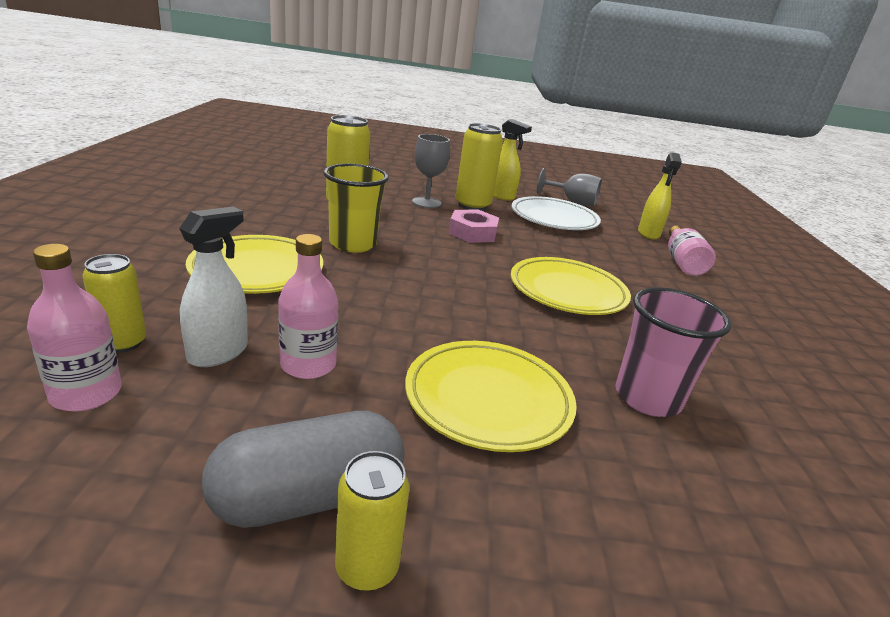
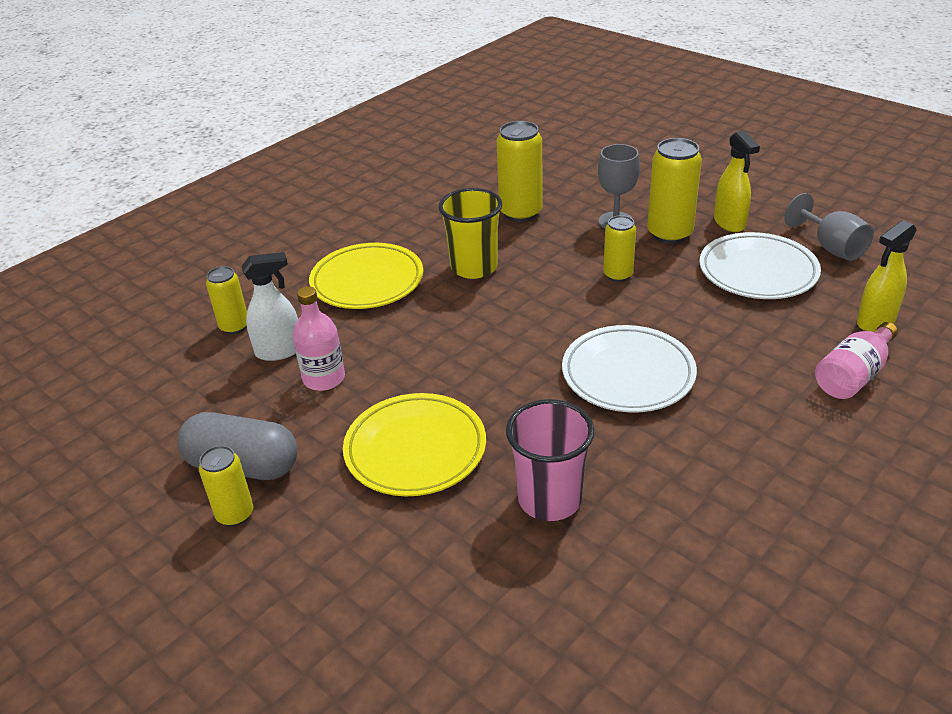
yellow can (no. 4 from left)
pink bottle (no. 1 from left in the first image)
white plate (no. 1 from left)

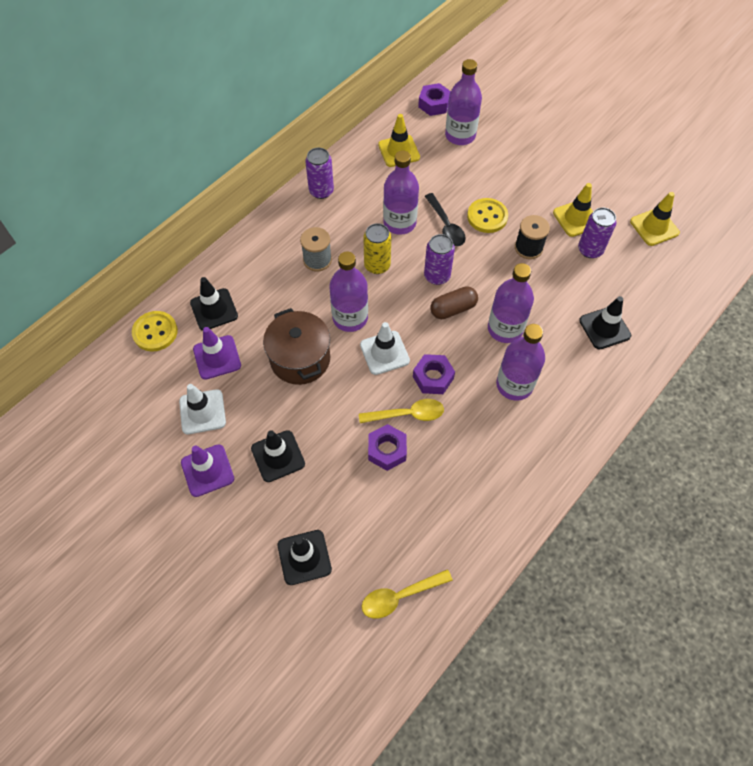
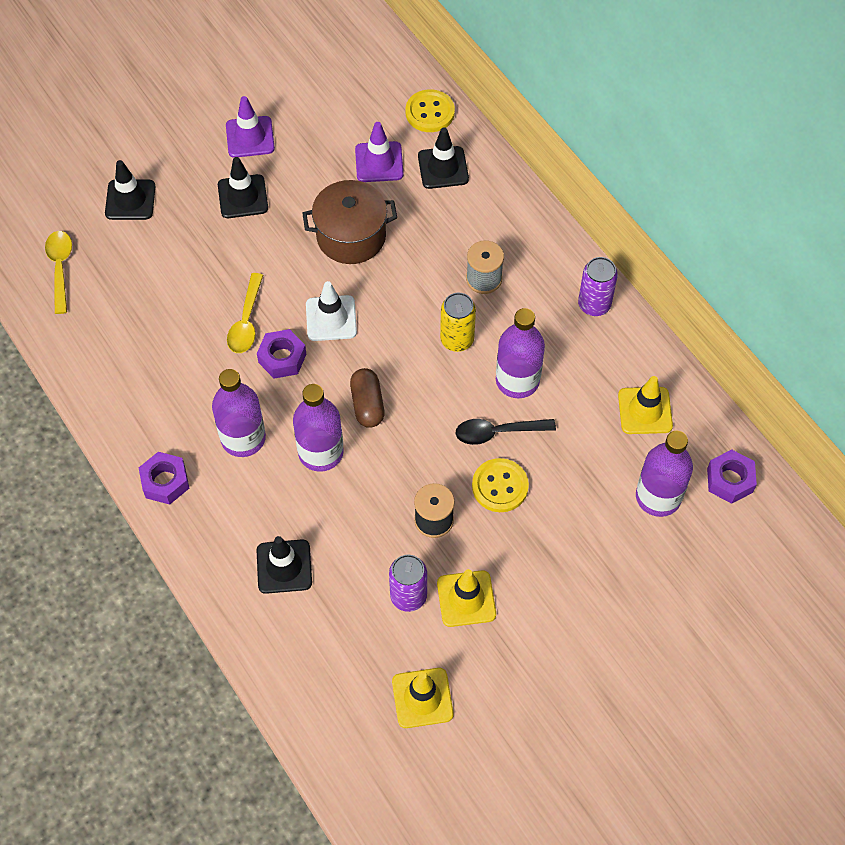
purple can (no. 2 from left in the first image)
purple bottle (no. 1 from left in the first image)
white traffic cone (no. 1 from left in the first image)
purple nut (no. 1 from left)

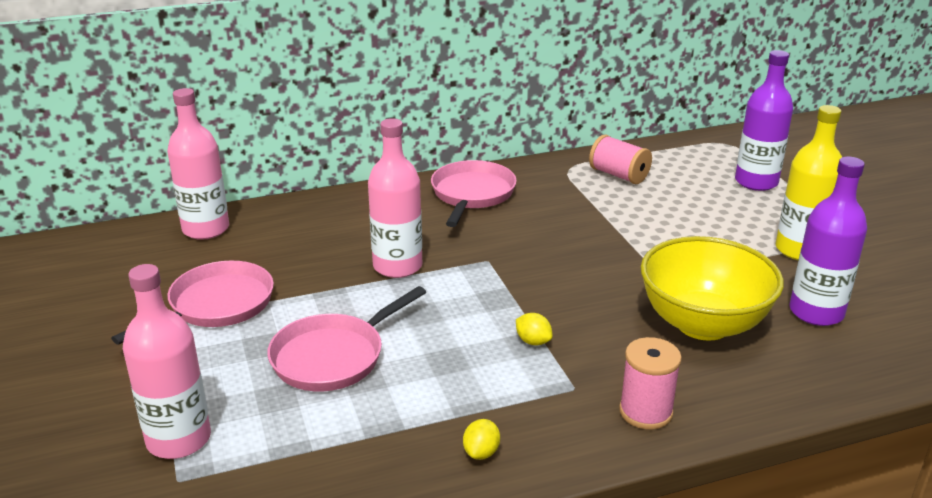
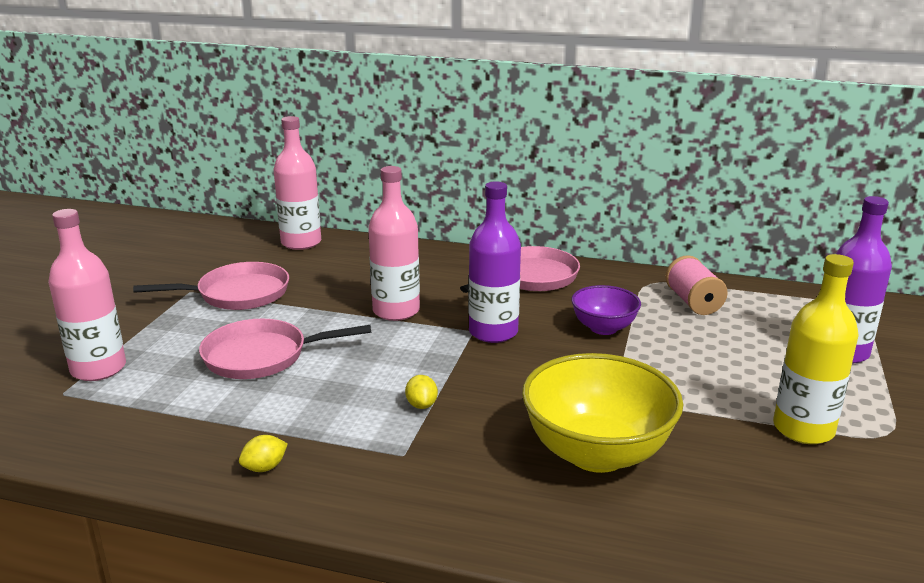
purple bottle (no. 1 from left)
pink spool (no. 2 from left in the first image)
purple bowl

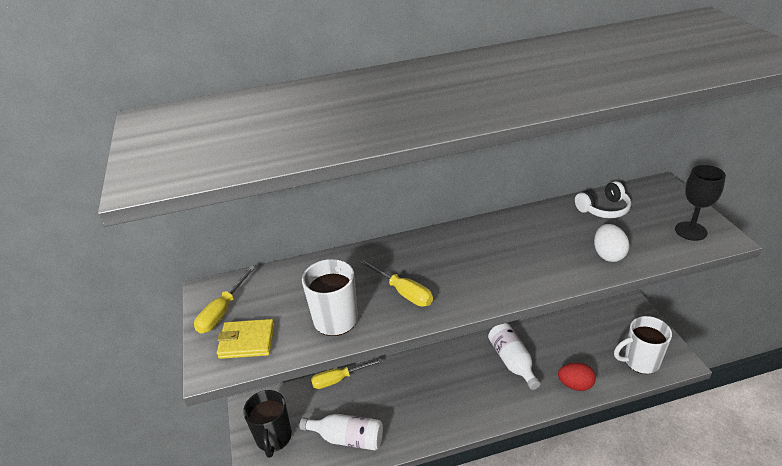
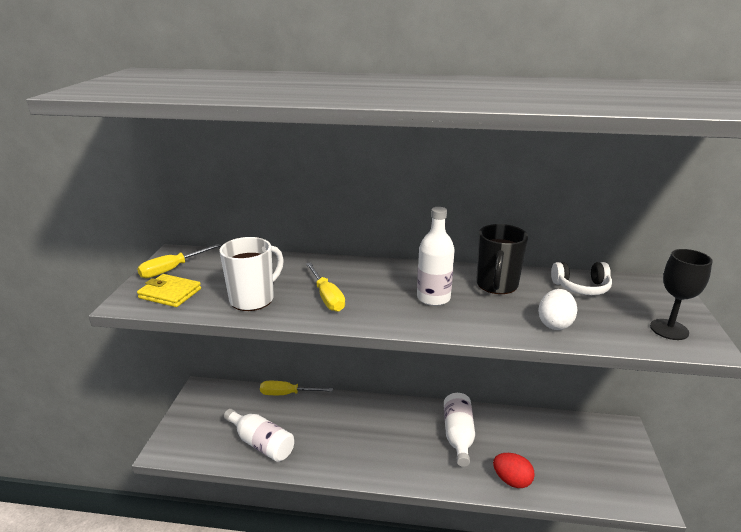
white mug (no. 2 from left in the first image)
black mug
white bottle (no. 2 from left)

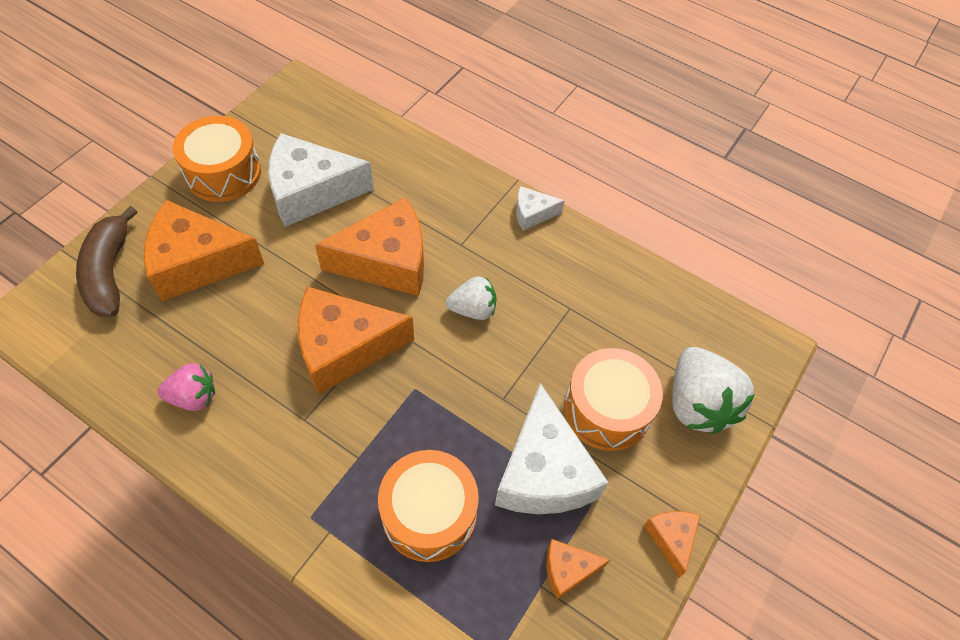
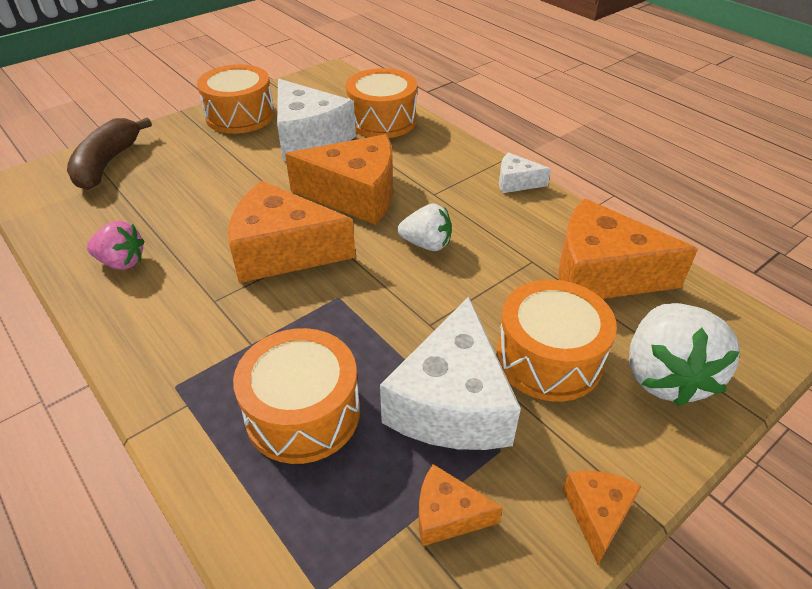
white cheese (no. 1 from left)
orange cheese (no. 5 from left)
orange drum (no. 3 from left)

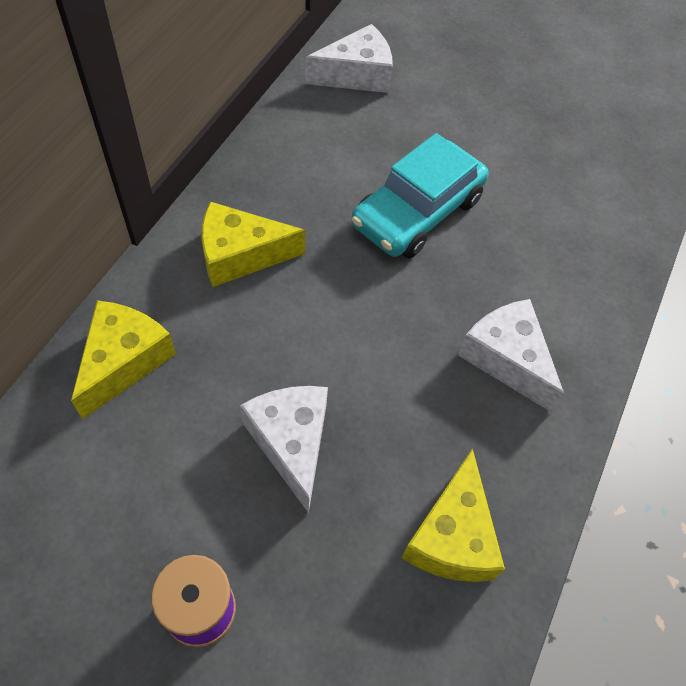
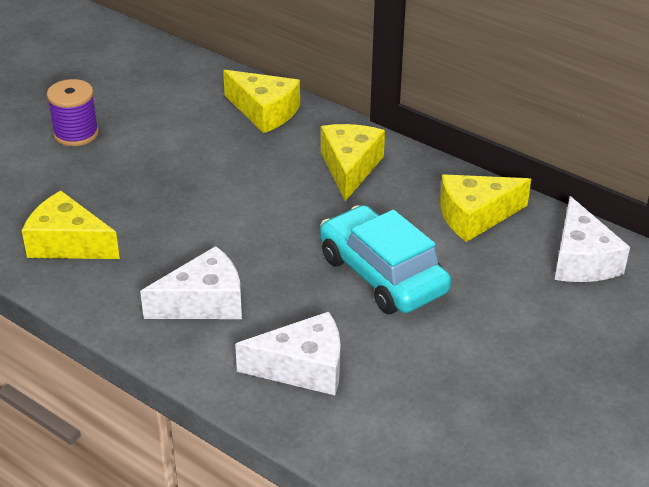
white cheese (no. 2 from left)
yellow cheese (no. 4 from left)

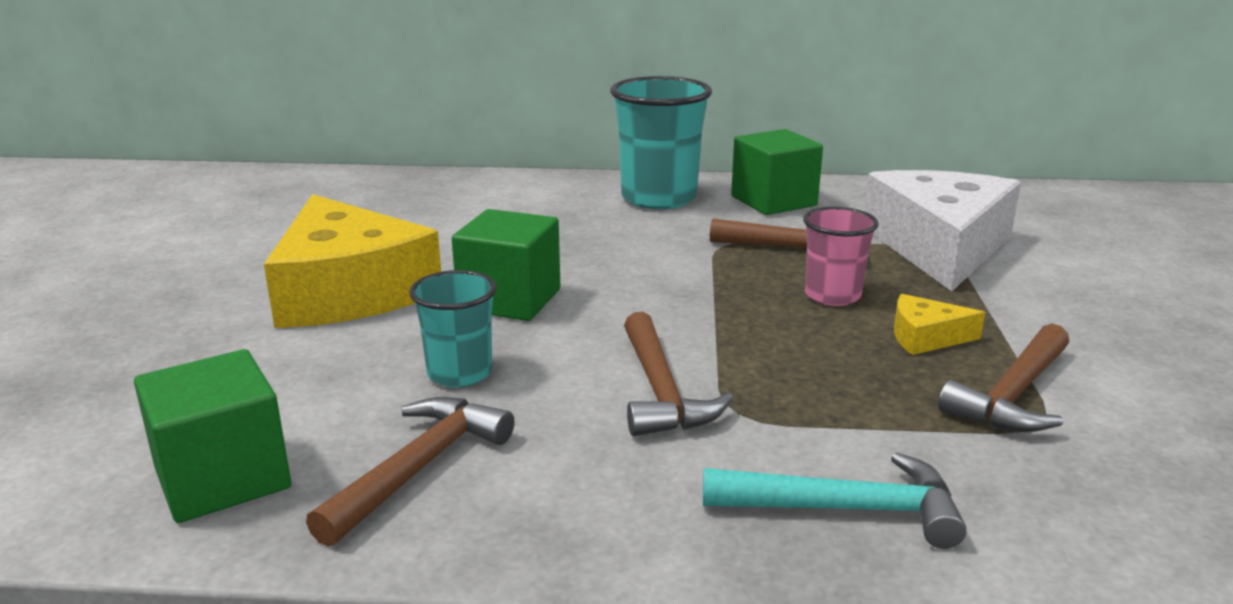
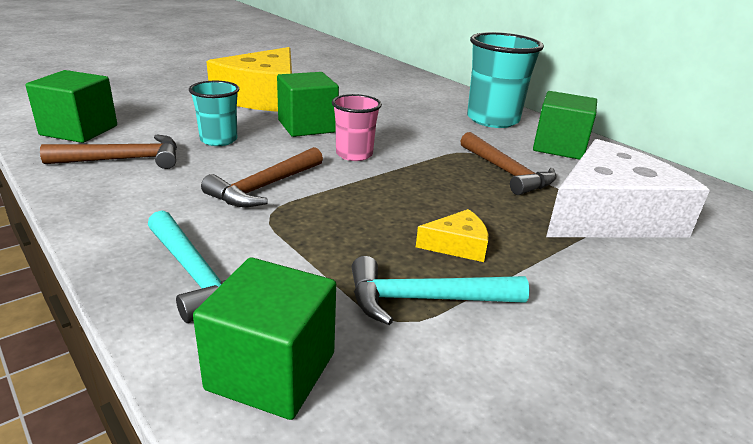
pink cup
yellow cheese (no. 2 from left)
turquoise hammer (no. 2 from left)
green cube (no. 2 from left)

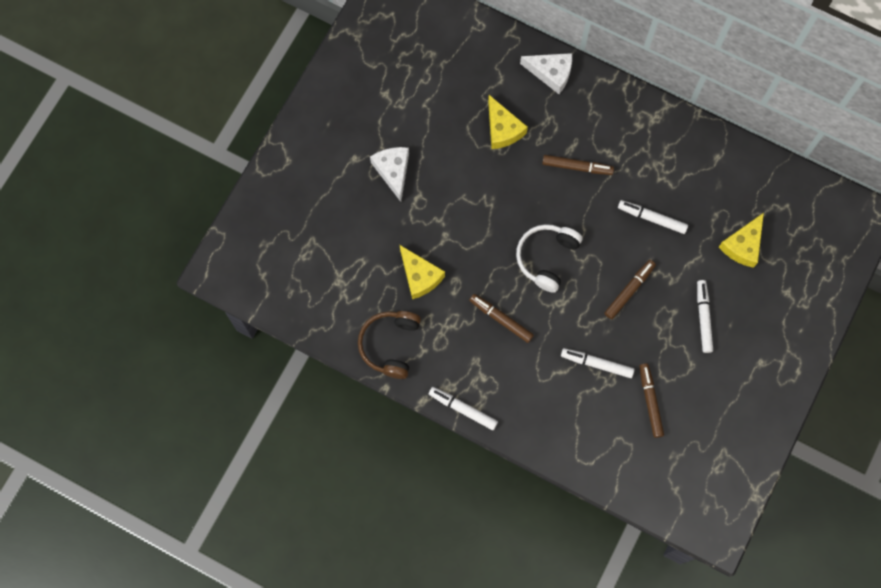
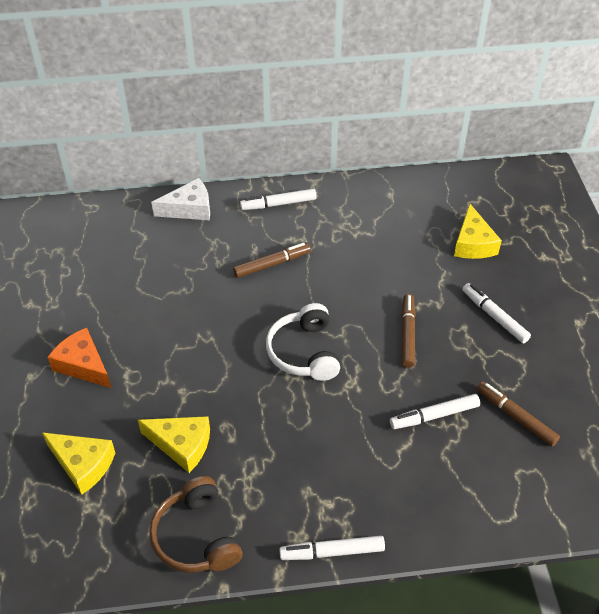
yellow cheese (no. 1 from left)
orange cheese
white marker (no. 1 from left)
brown marker (no. 1 from left in the first image)

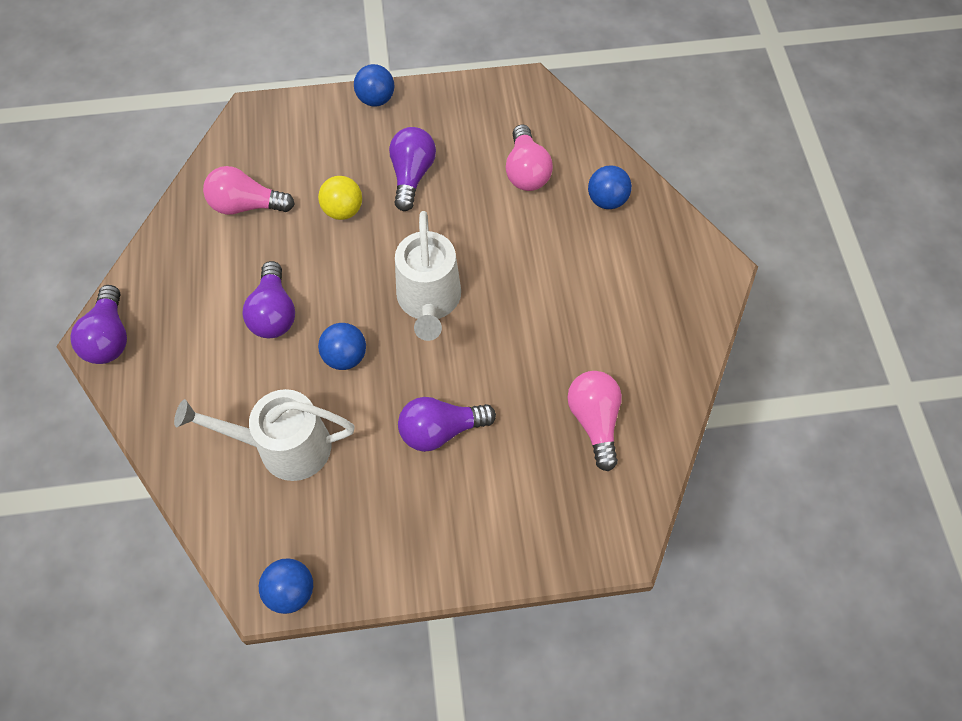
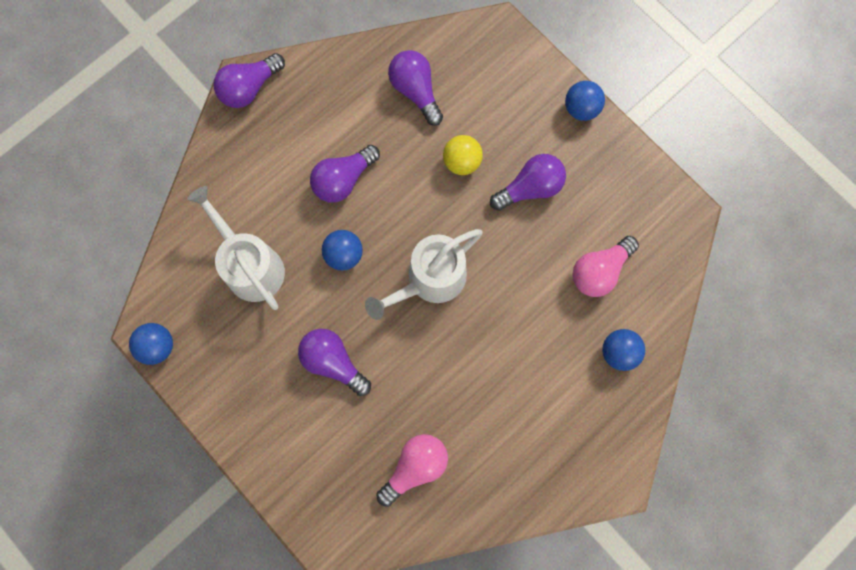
purple light bulb (no. 4 from left)

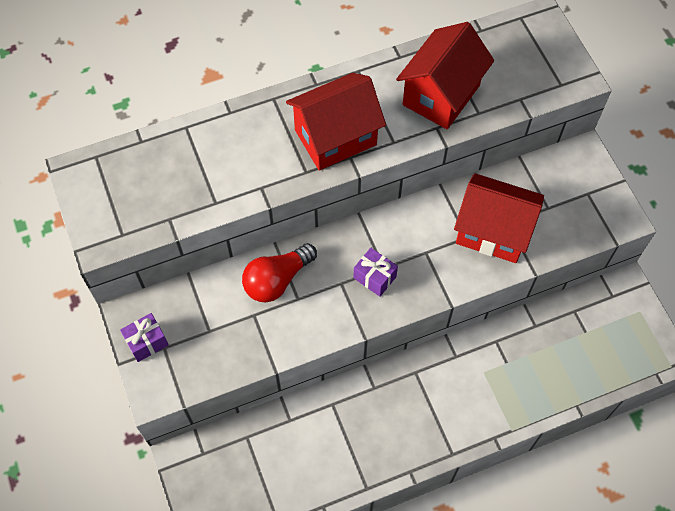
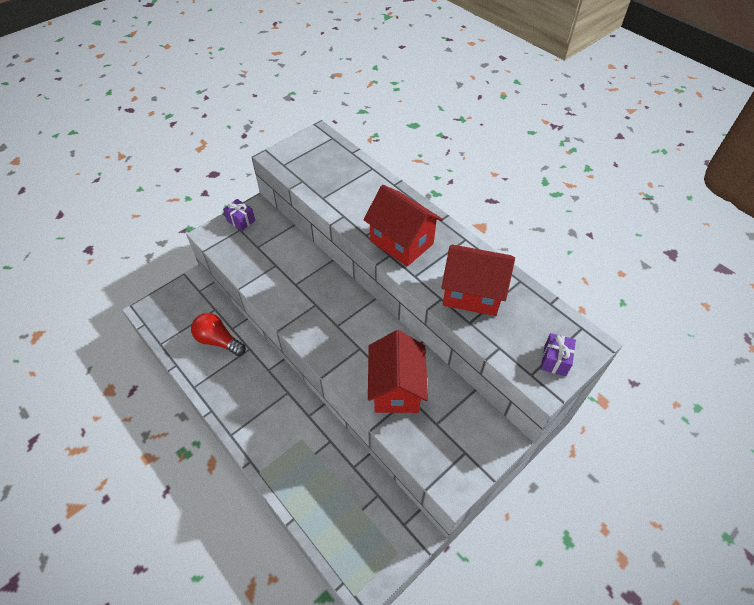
red light bulb
purple gift (no. 2 from left)

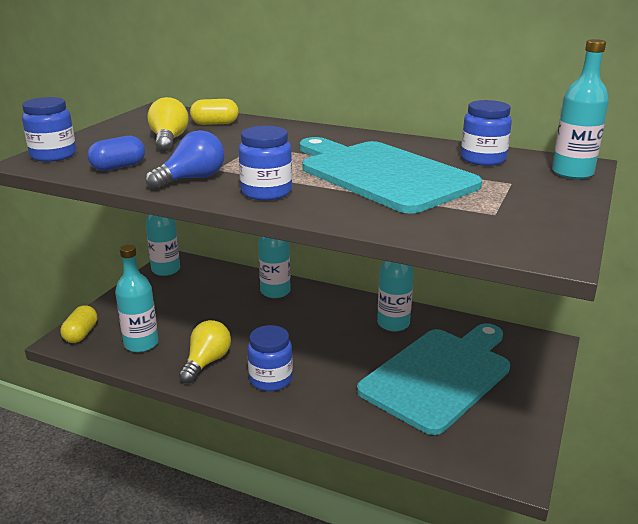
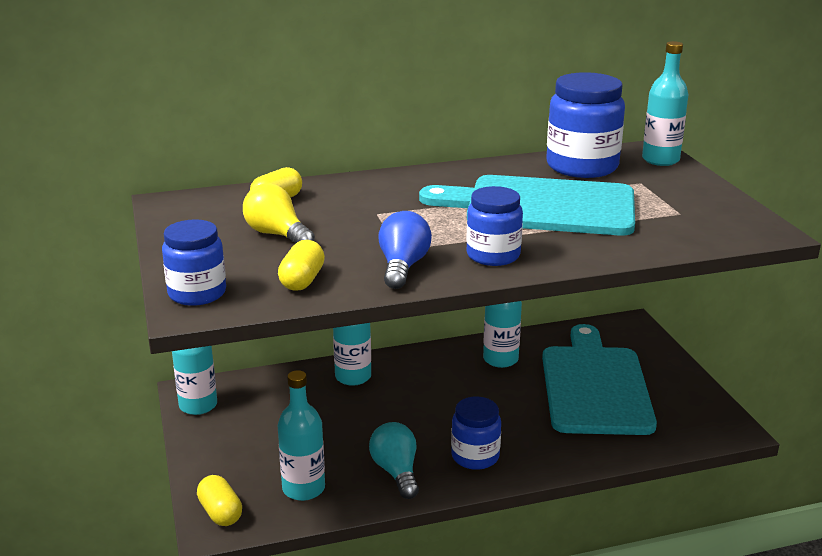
blue jar (no. 4 from left)
yellow capsule (no. 3 from left)
turquoise light bulb

